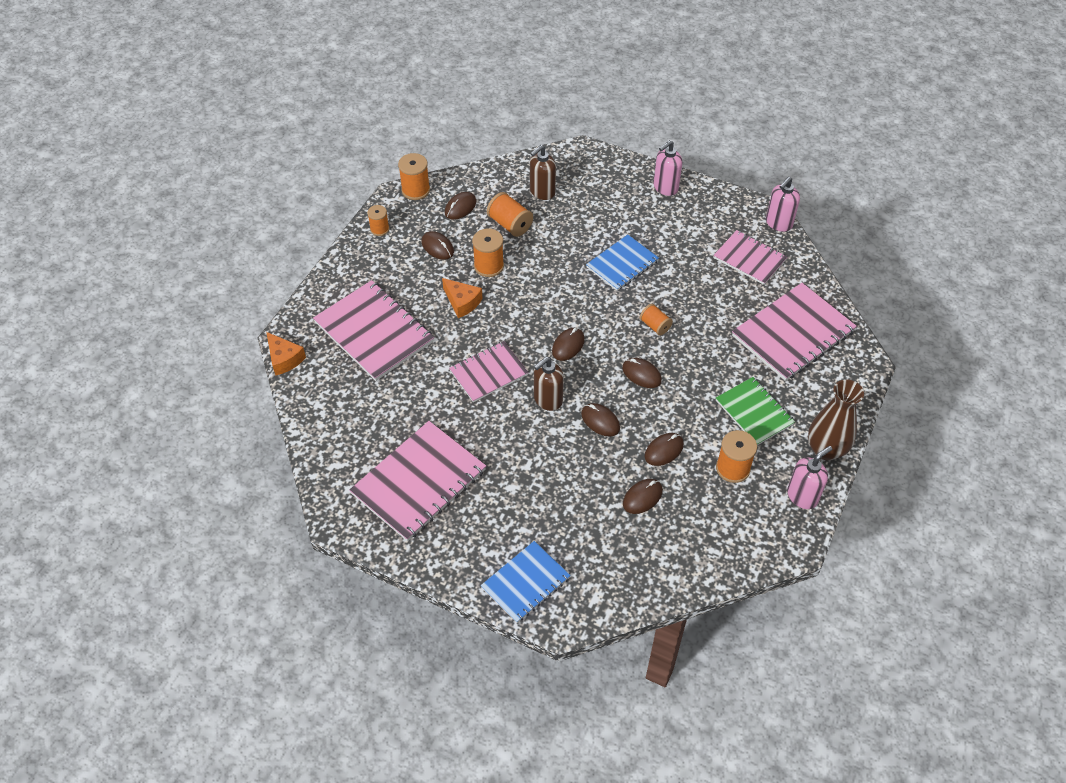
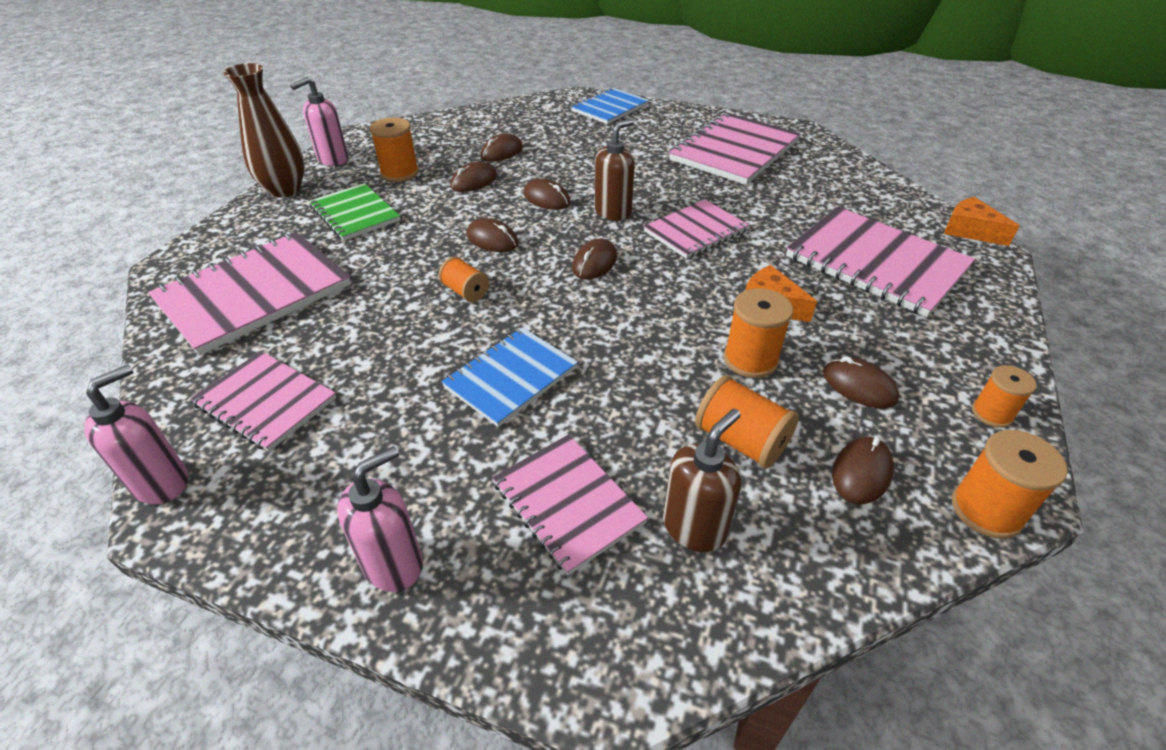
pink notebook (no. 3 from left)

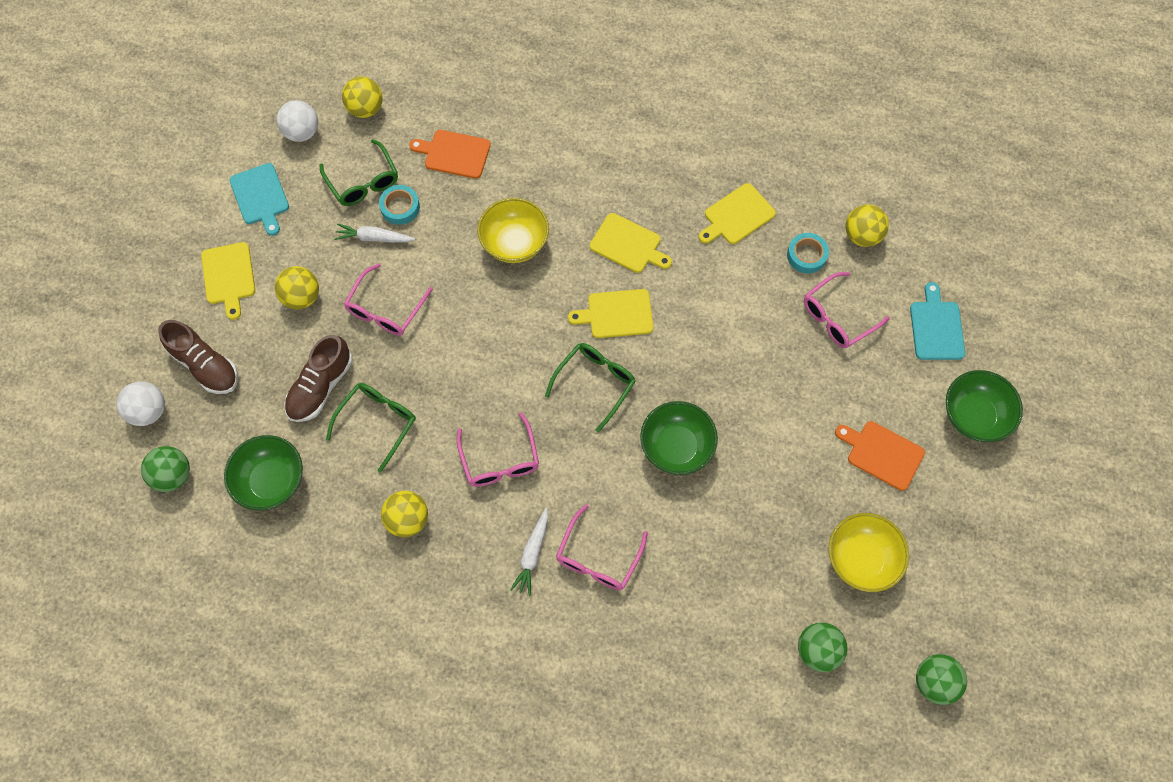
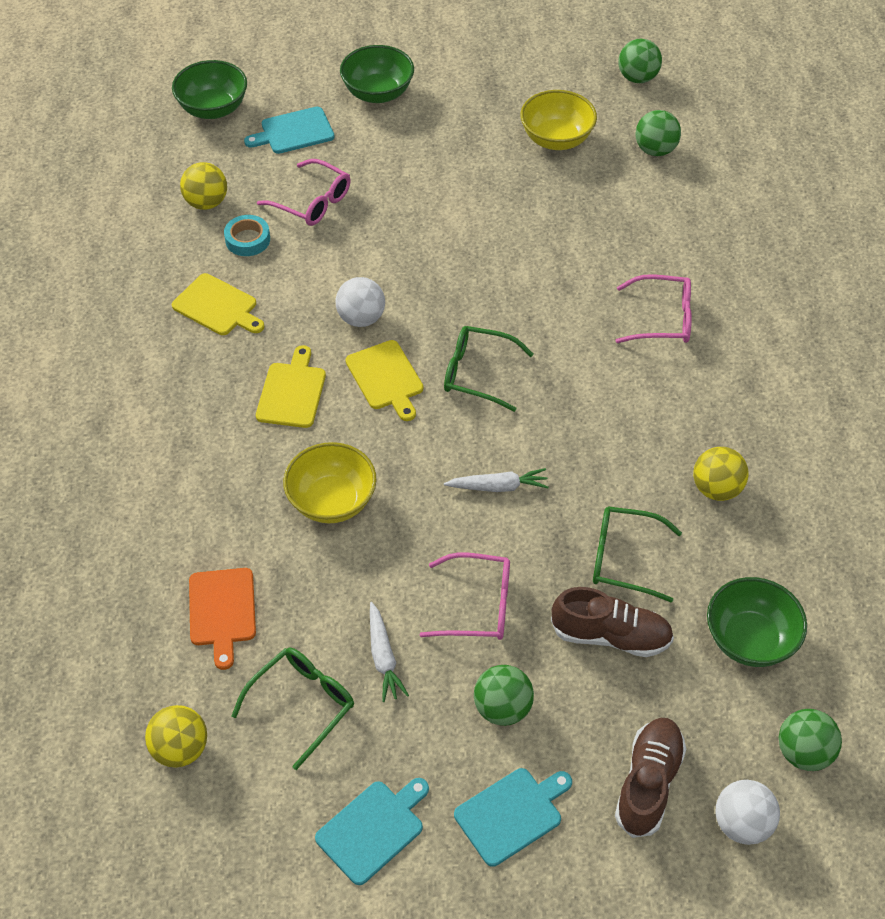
white ball (no. 1 from left)
turquoise tape (no. 1 from left in the first image)
turquoise cutting board (no. 3 from left)
green ball (no. 1 from left)
green bowl (no. 1 from left)
pink glasses (no. 2 from left in the first image)
orange cutting board (no. 2 from left in the first image)
white carrot (no. 2 from left)

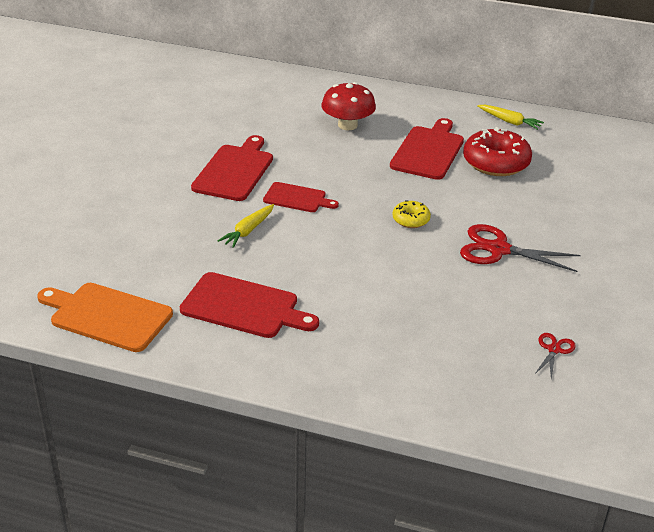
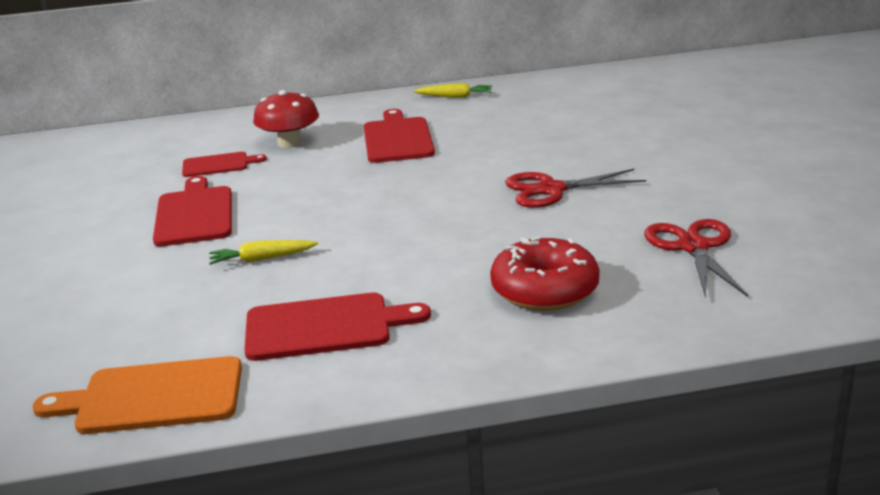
red donut
red cutting board (no. 2 from left)
yellow donut
yellow carrot (no. 1 from left)
red scissors (no. 2 from left)

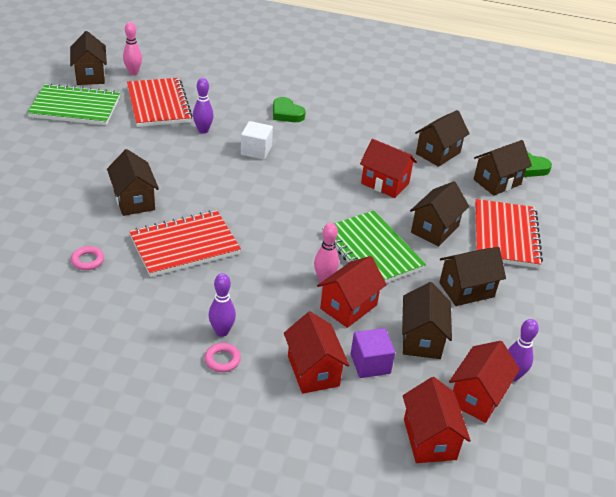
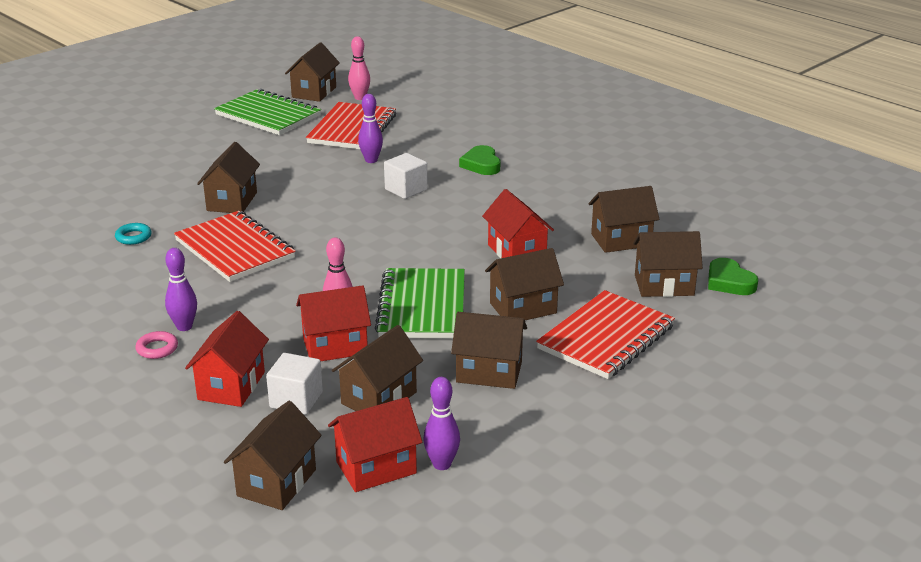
red notebook (no. 1 from left)
turquoise ring
white cube (no. 1 from left)
brown house (no. 2 from left)

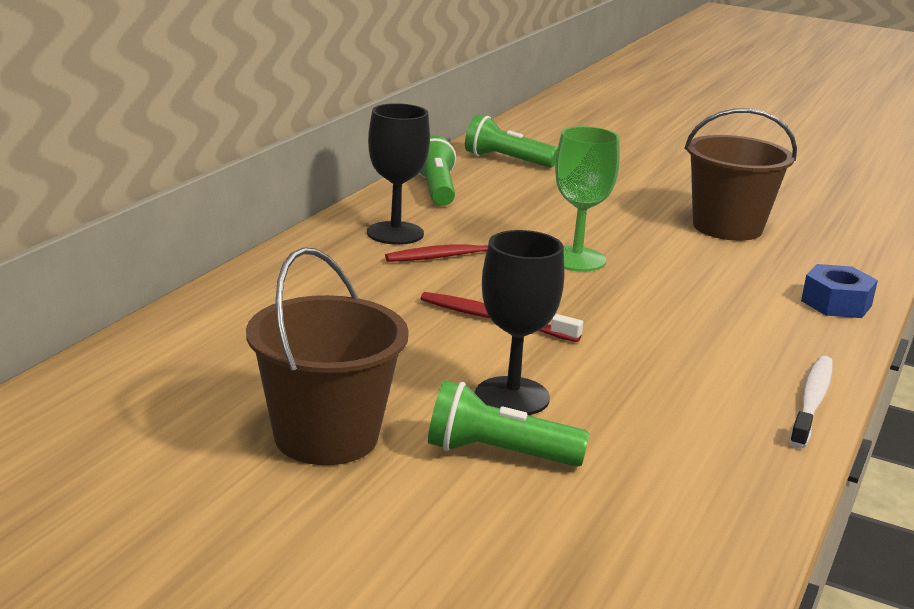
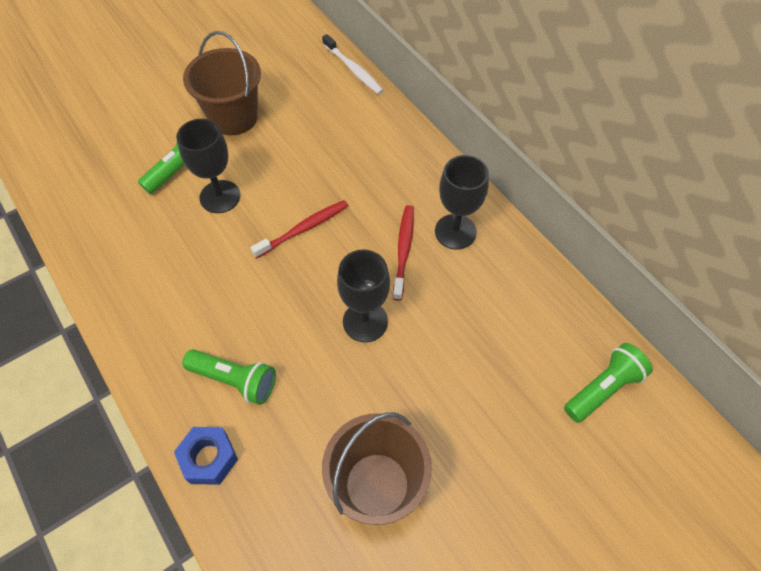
black goblet (no. 2 from left)
green flashlight (no. 2 from left)
white toothbrush

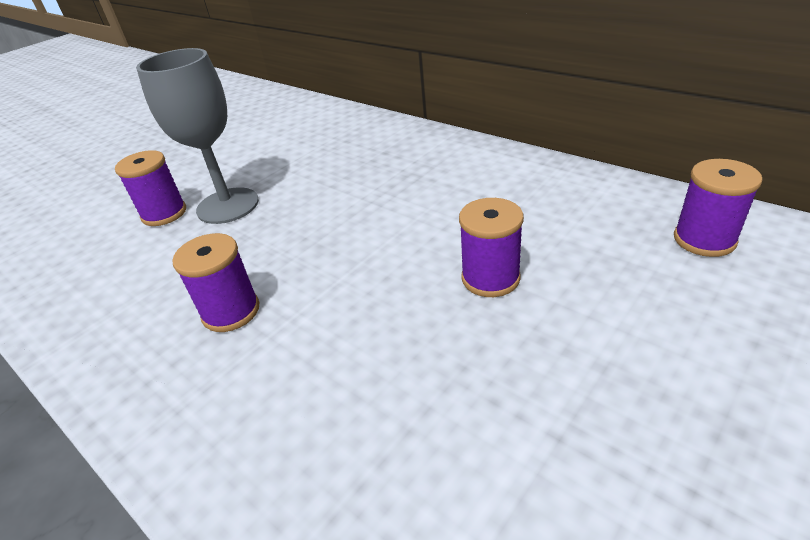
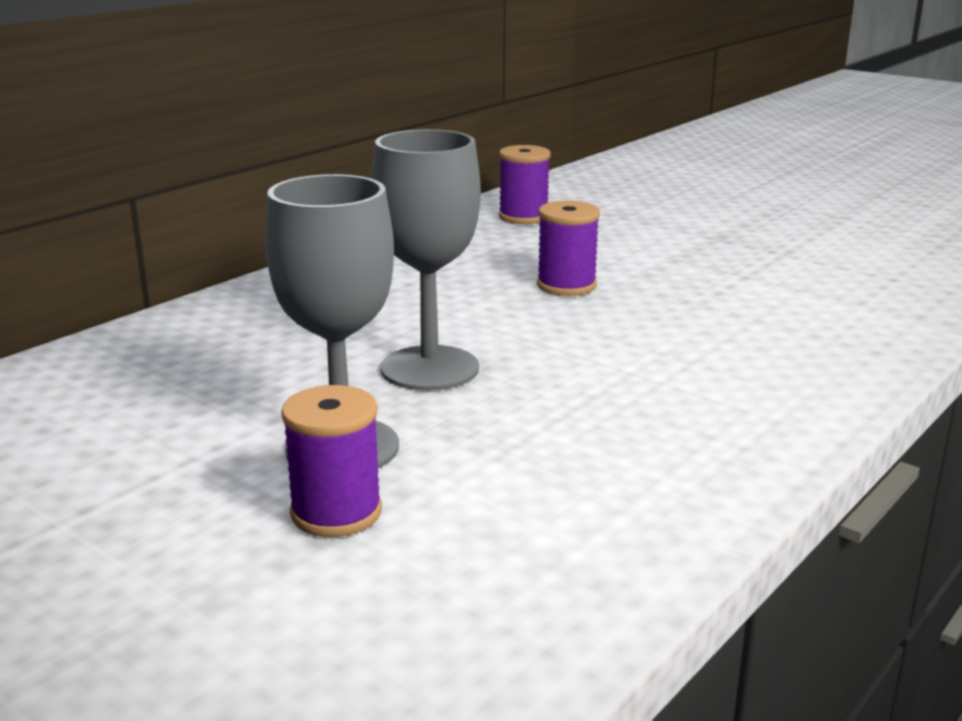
purple spool (no. 2 from left in the first image)
grey goblet (no. 2 from left)

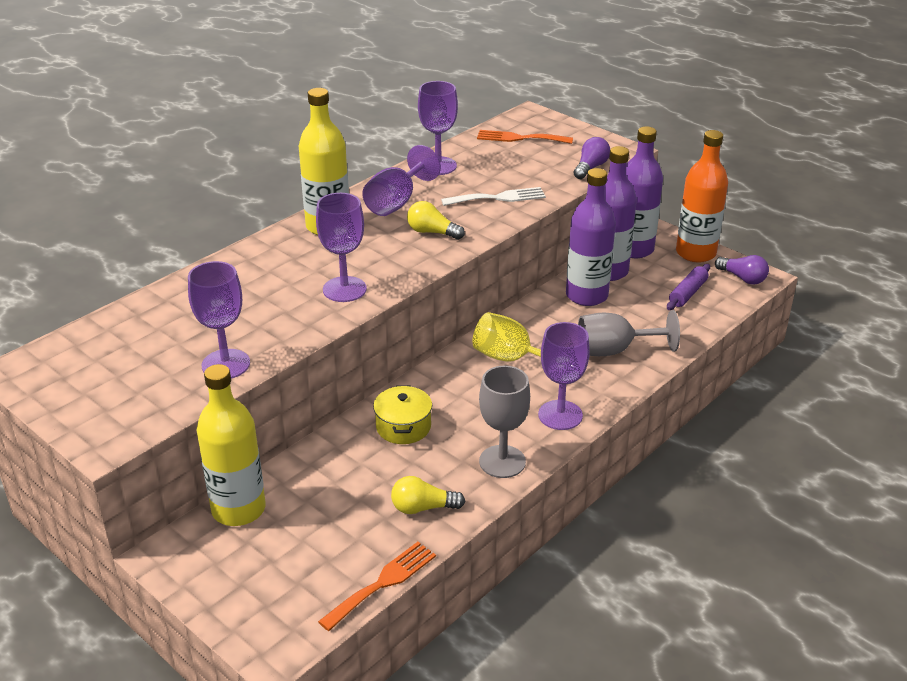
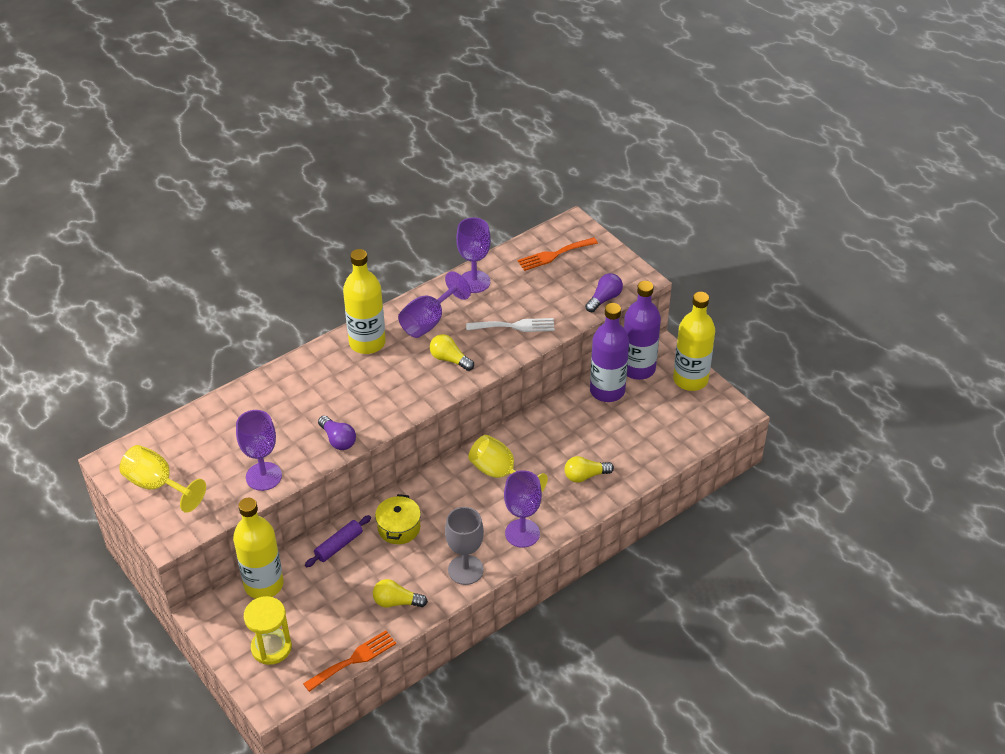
orange fork (no. 2 from left)
yellow bottle (no. 3 from left)
purple bottle (no. 1 from left in the first image)
purple goblet (no. 2 from left in the first image)
purple light bulb (no. 1 from left)
purple rolling pin
yellow light bulb (no. 3 from left)
yellow goblet (no. 1 from left)
yellow hourglass

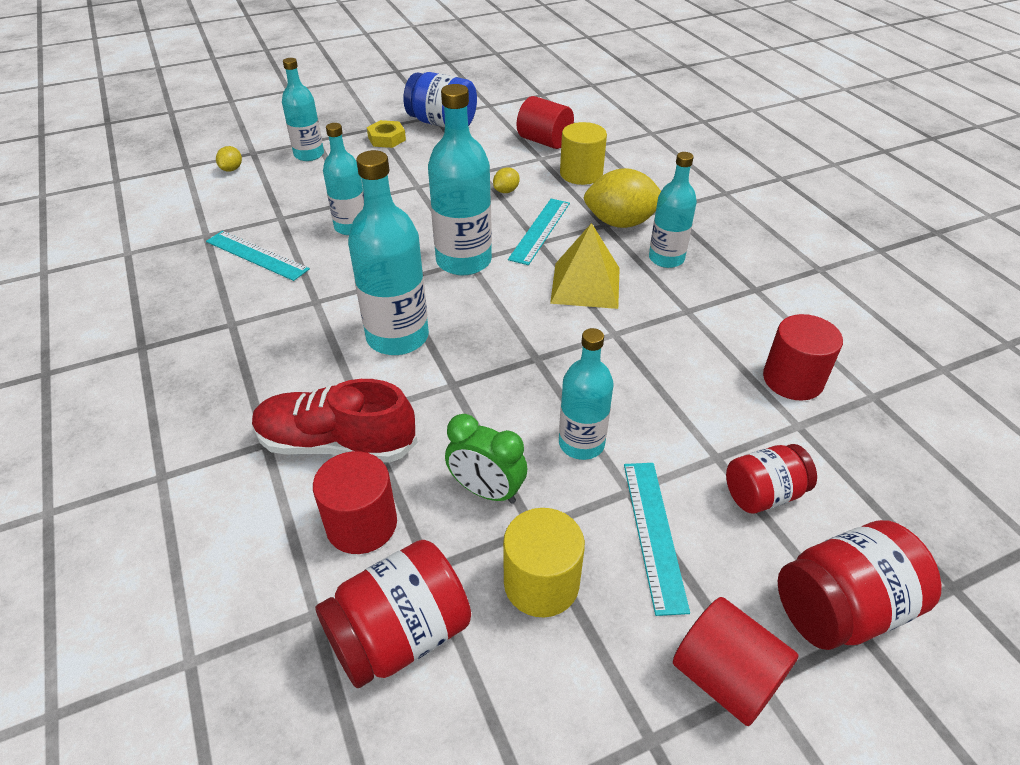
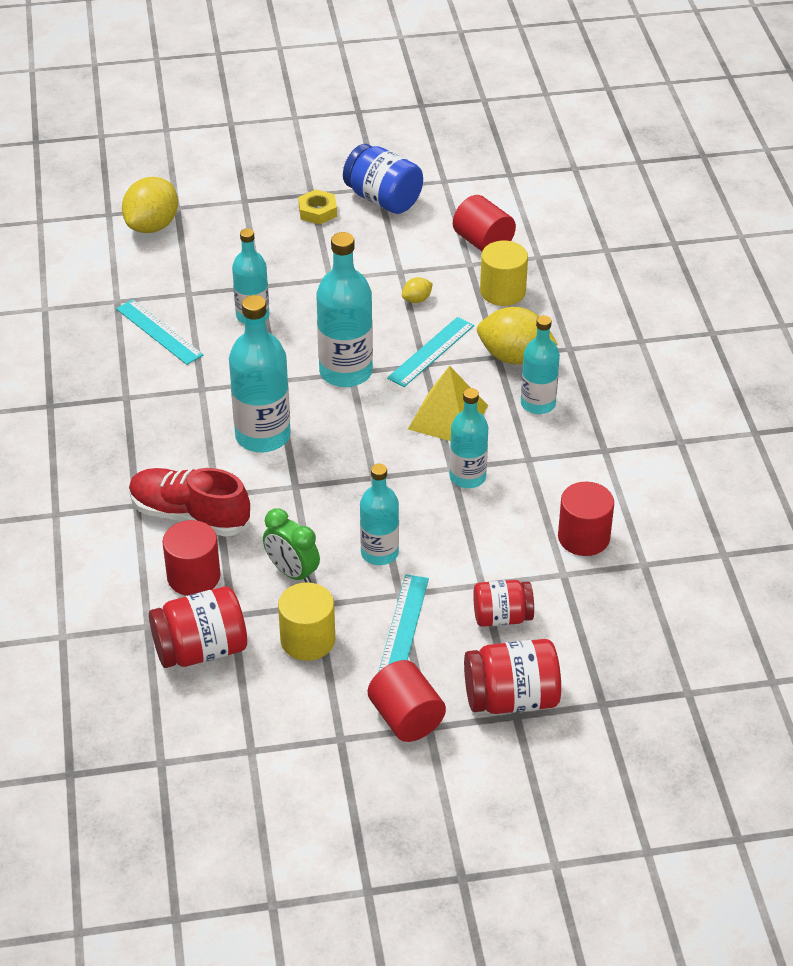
turquoise bottle (no. 5 from left)
yellow lemon (no. 1 from left)

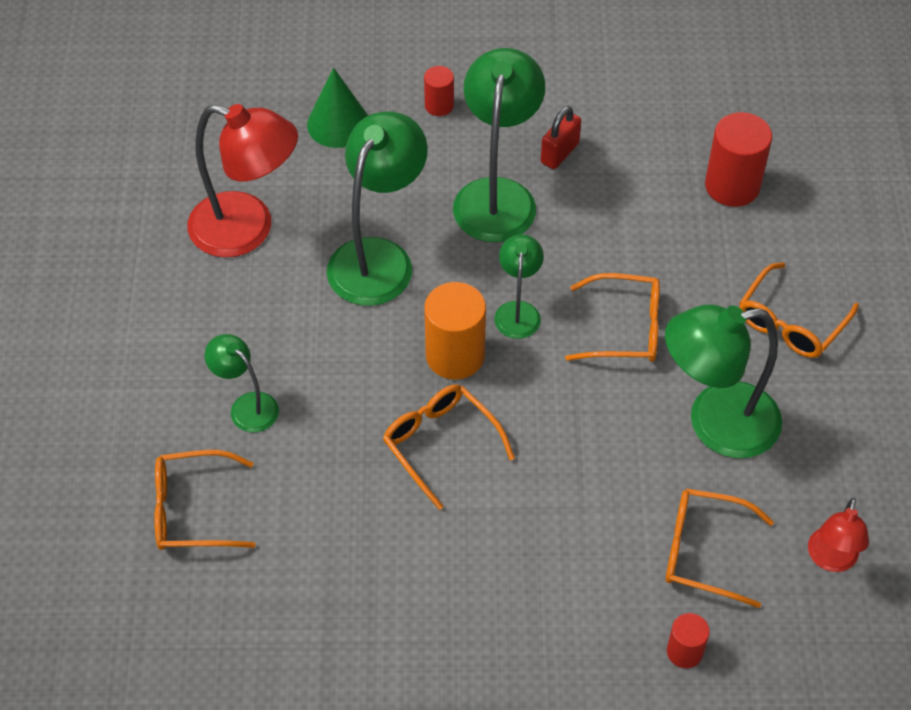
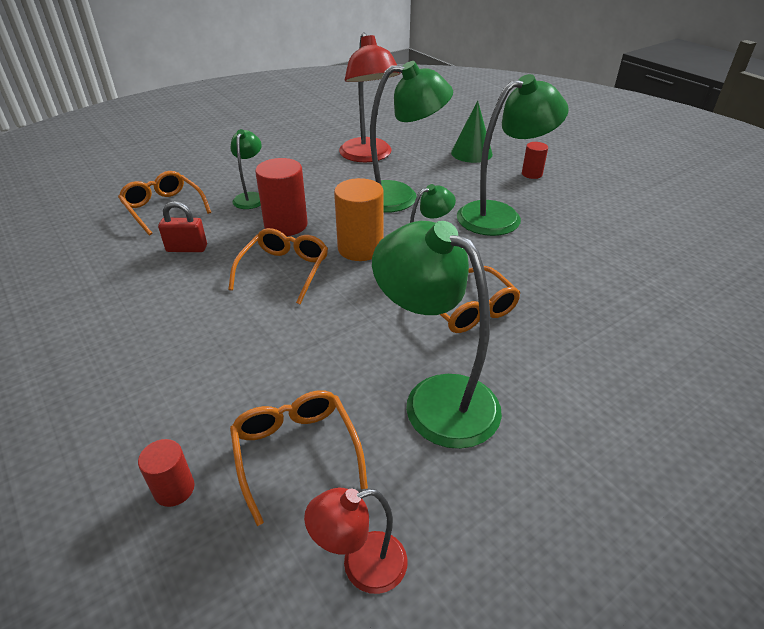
red padlock
red cylinder (no. 2 from left)
orange glasses (no. 5 from left in the first image)

